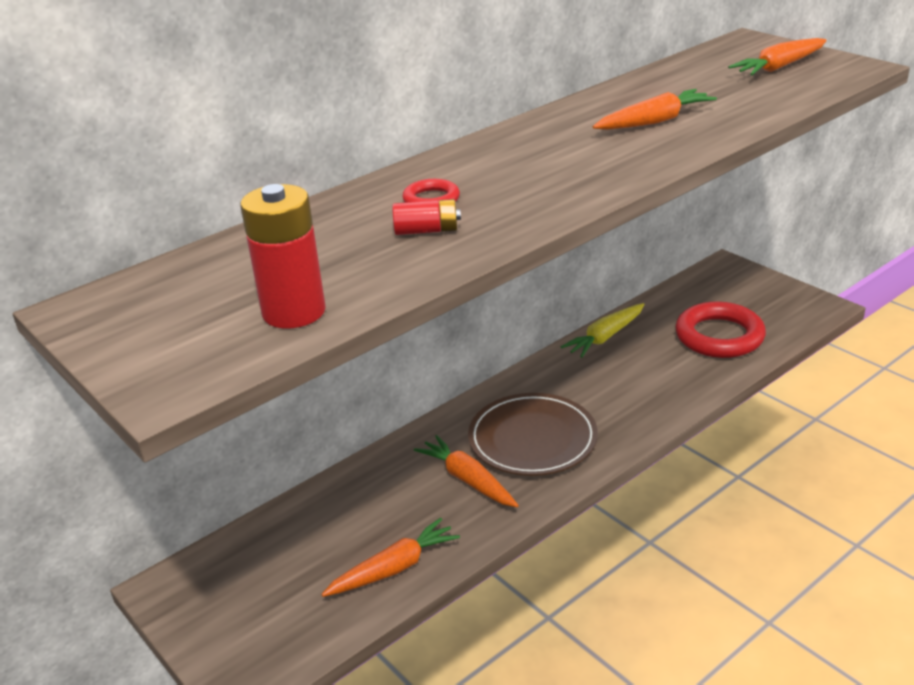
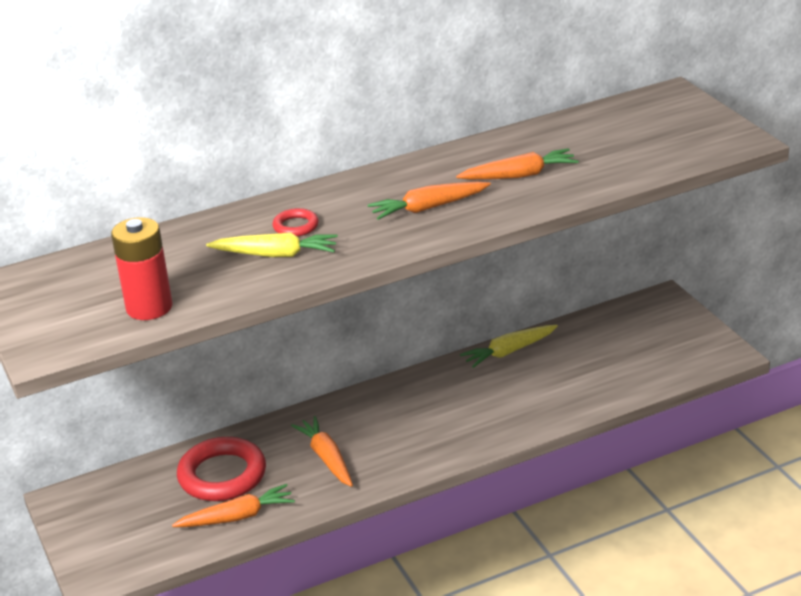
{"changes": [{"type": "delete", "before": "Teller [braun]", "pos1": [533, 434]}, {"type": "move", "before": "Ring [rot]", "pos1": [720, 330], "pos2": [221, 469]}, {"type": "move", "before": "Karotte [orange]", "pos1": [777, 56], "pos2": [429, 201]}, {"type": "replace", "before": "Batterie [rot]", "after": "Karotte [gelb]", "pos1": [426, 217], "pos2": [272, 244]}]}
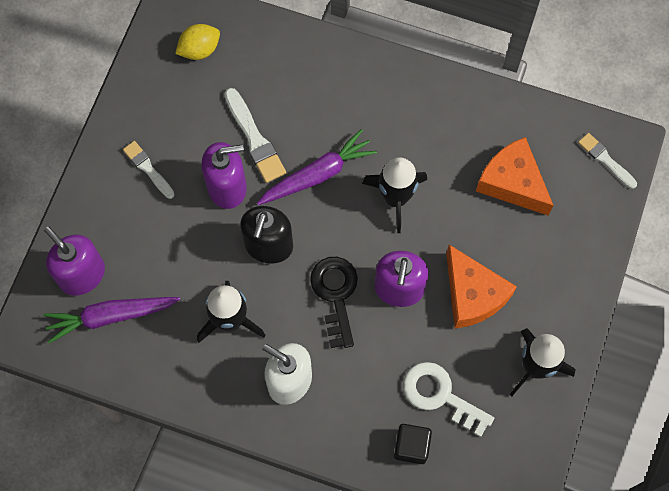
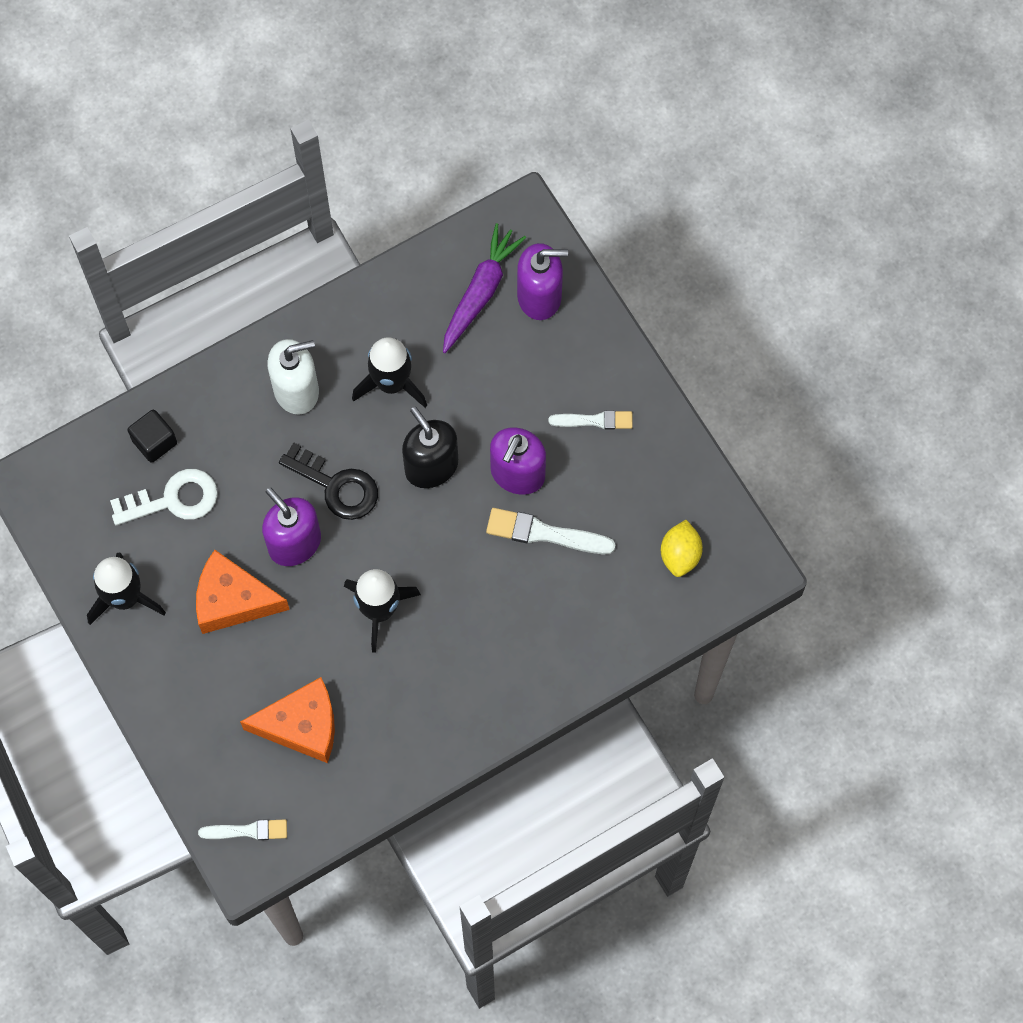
{"changes": [{"type": "delete", "before": "Karotte [lila]", "pos1": [317, 167]}]}
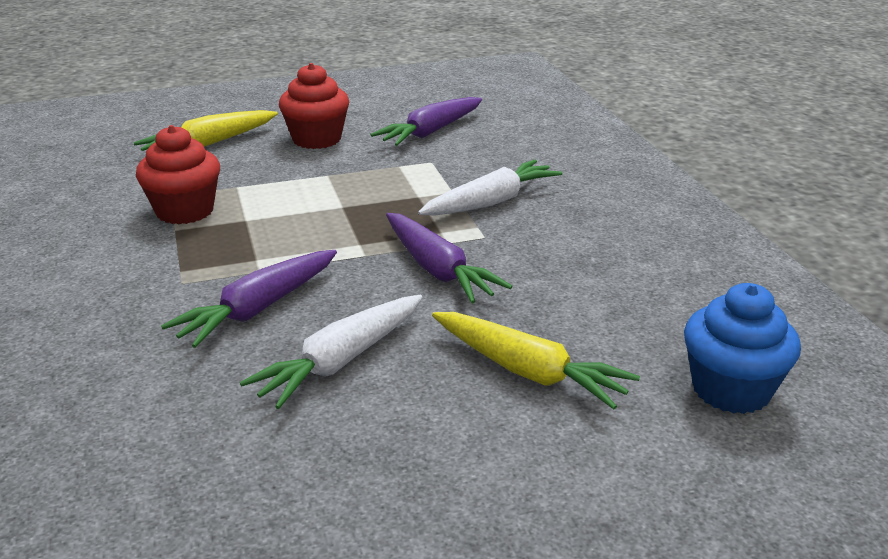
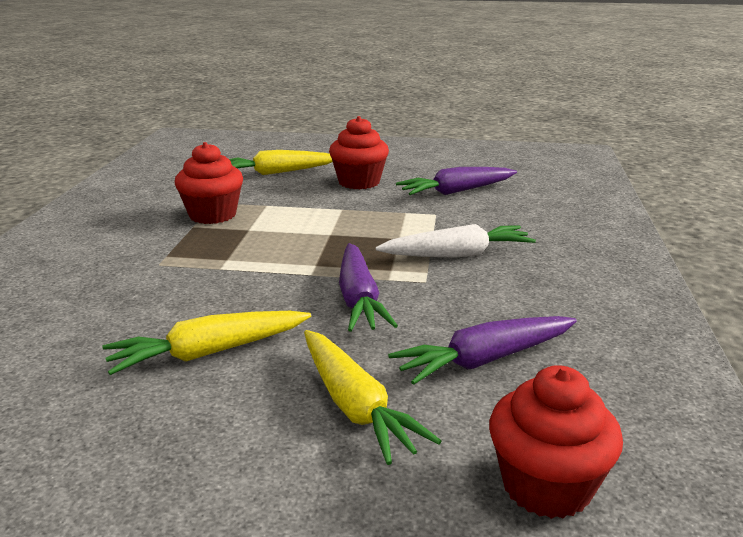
{"changes": [{"type": "move", "before": "Karotte [lila]", "pos1": [249, 299], "pos2": [482, 350]}, {"type": "recolor", "before": "Karotte [weiß]", "after": "Karotte [gelb]", "pos1": [331, 352], "pos2": [206, 343]}, {"type": "recolor", "before": "Muffin [blau]", "after": "Muffin [rot]", "pos1": [742, 348], "pos2": [556, 442]}]}
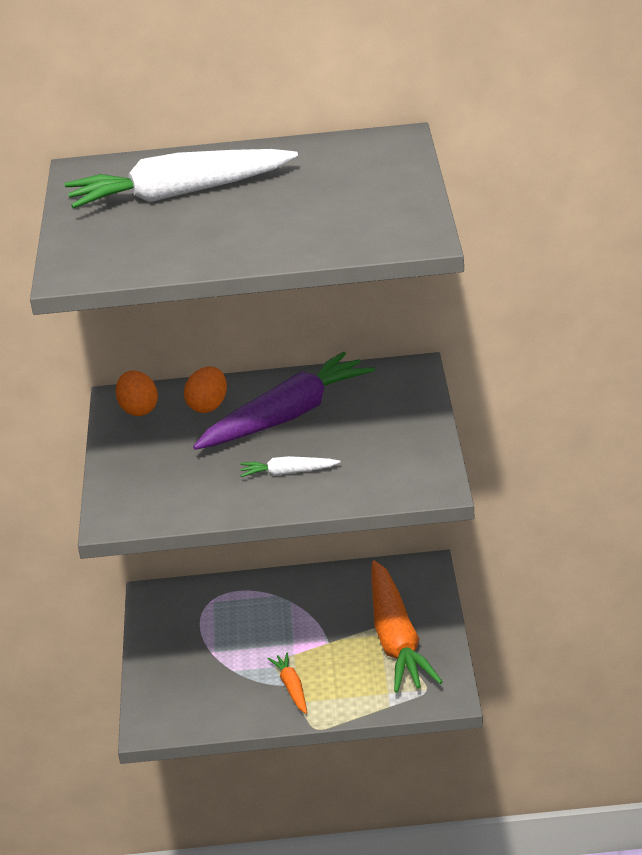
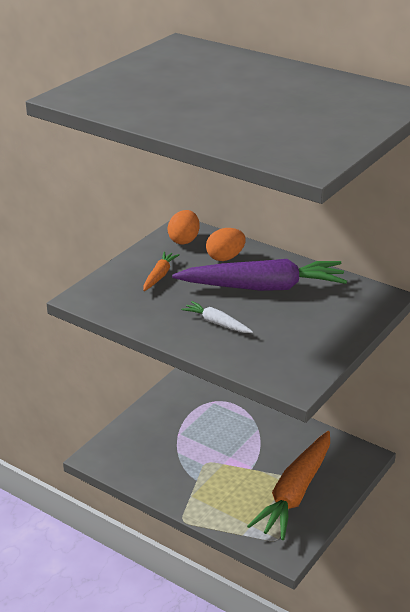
{"changes": [{"type": "delete", "before": "Karotte [weiß]", "pos1": [181, 179]}, {"type": "move", "before": "Karotte [orange]", "pos1": [287, 683], "pos2": [161, 271]}]}
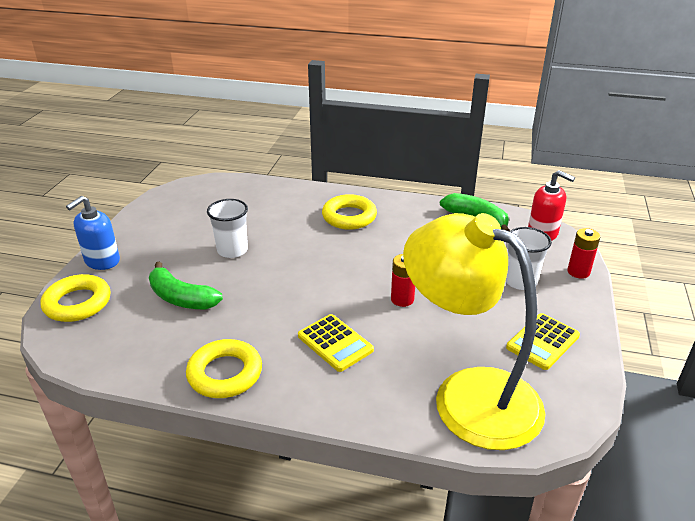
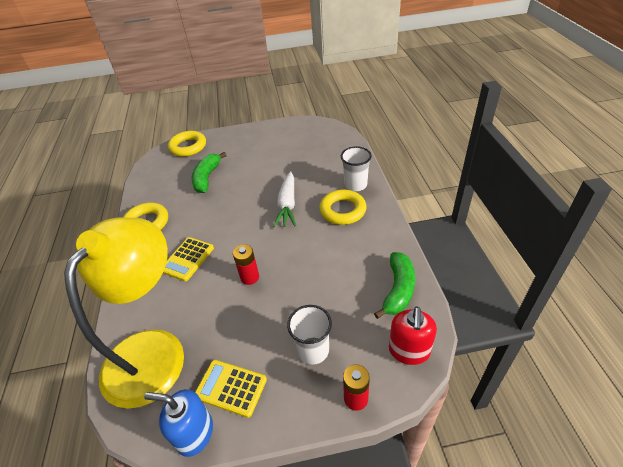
{"changes": [{"type": "insert", "after": "Karotte [weiß]", "pos2": [284, 199]}, {"type": "move", "before": "Seifenspender [blau]", "pos1": [93, 233], "pos2": [178, 423]}, {"type": "move", "before": "Becher [weiß]", "pos1": [227, 228], "pos2": [356, 168]}]}
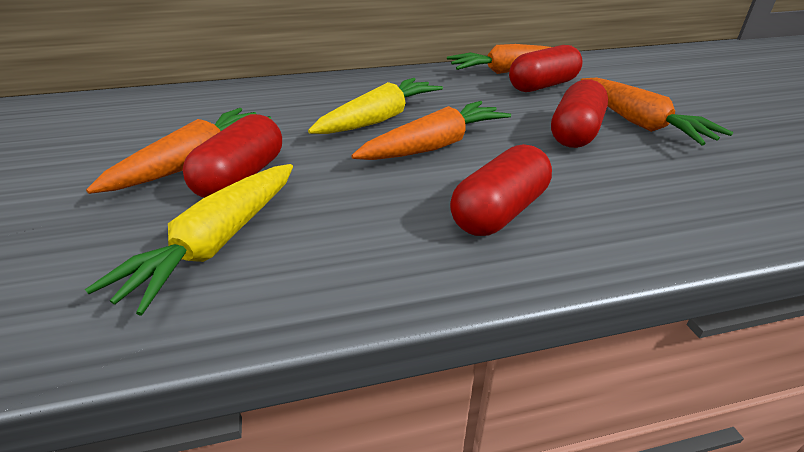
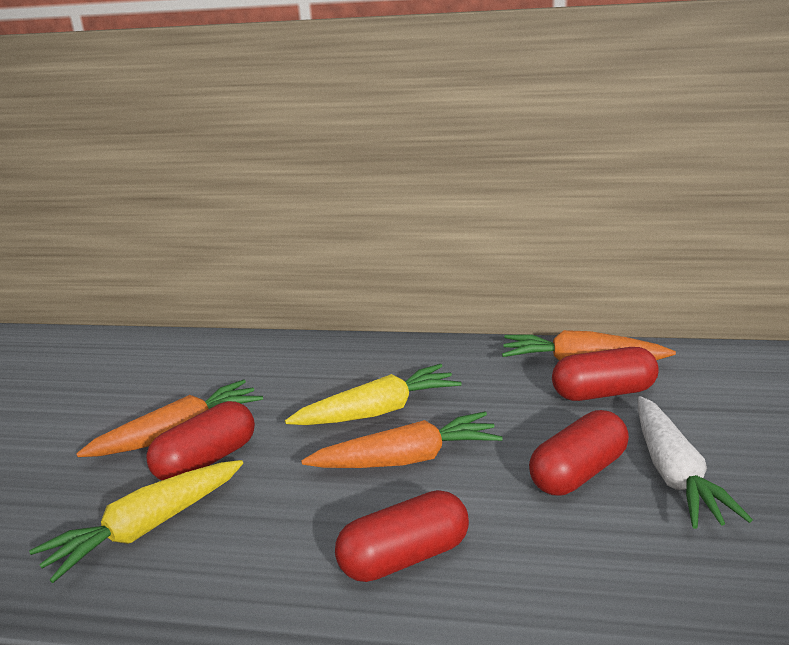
{"changes": [{"type": "recolor", "before": "Karotte [orange]", "after": "Karotte [weiß]", "pos1": [657, 111], "pos2": [695, 462]}]}
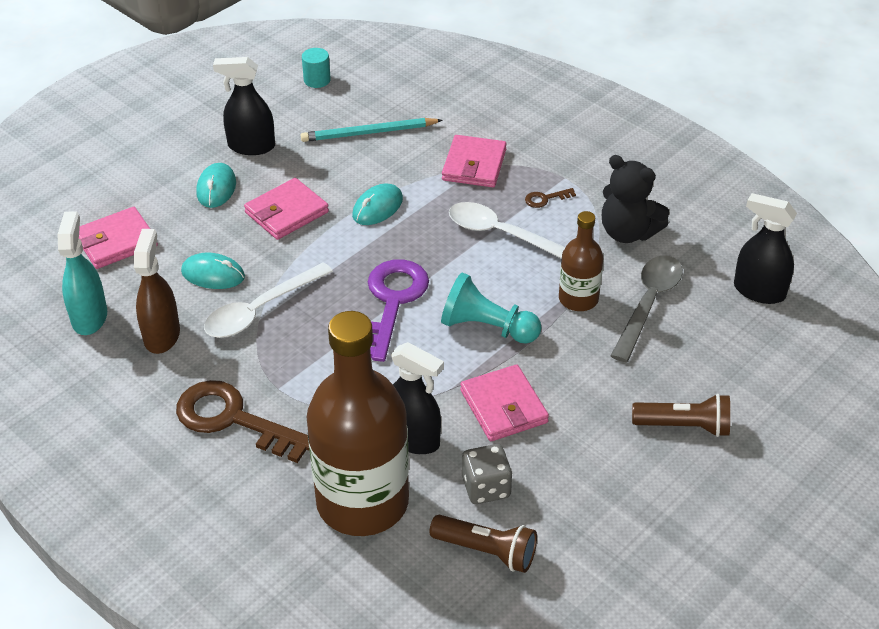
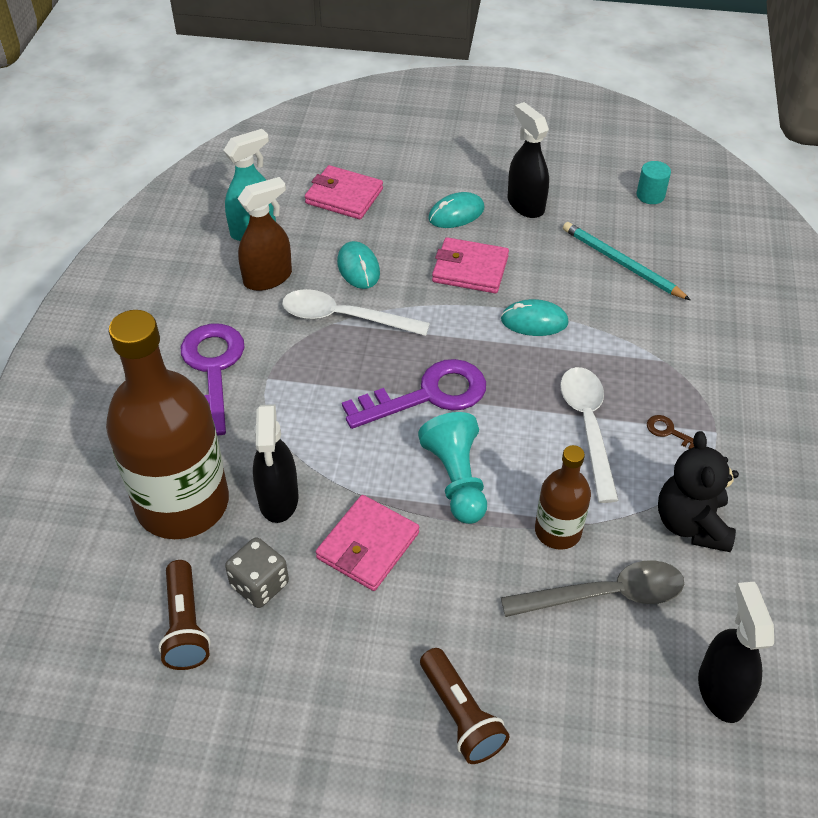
{"changes": [{"type": "delete", "before": "Geldbörse [rosa]", "pos1": [474, 161]}, {"type": "recolor", "before": "Schlüssel [braun]", "after": "Schlüssel [lila]", "pos1": [242, 421], "pos2": [213, 380]}]}
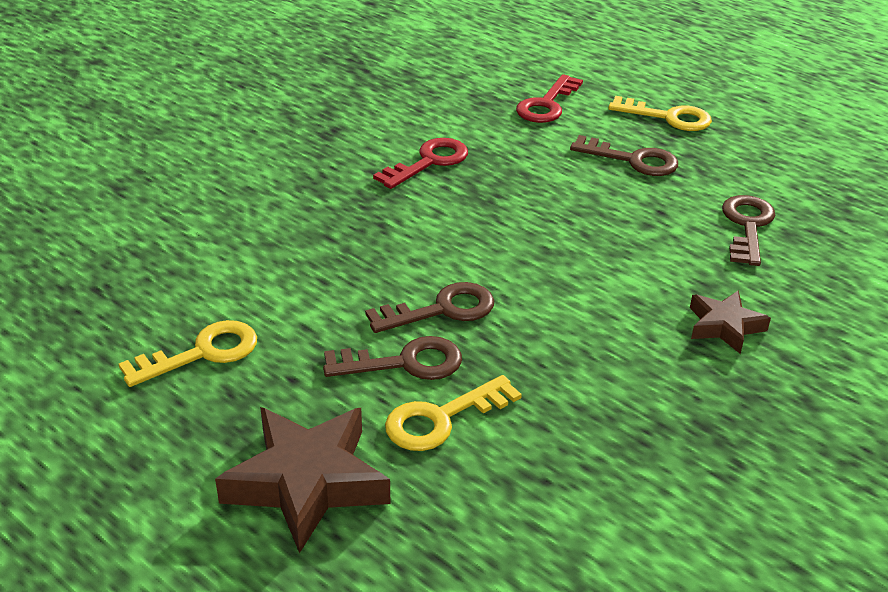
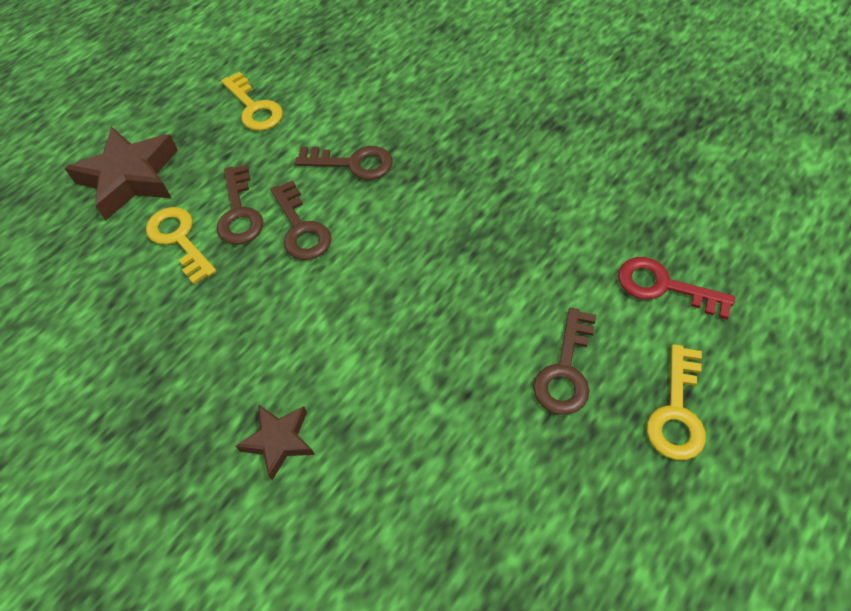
{"changes": [{"type": "delete", "before": "Schlüssel [rot]", "pos1": [420, 163]}, {"type": "move", "before": "Schlüssel [braun]", "pos1": [748, 230], "pos2": [344, 163]}]}
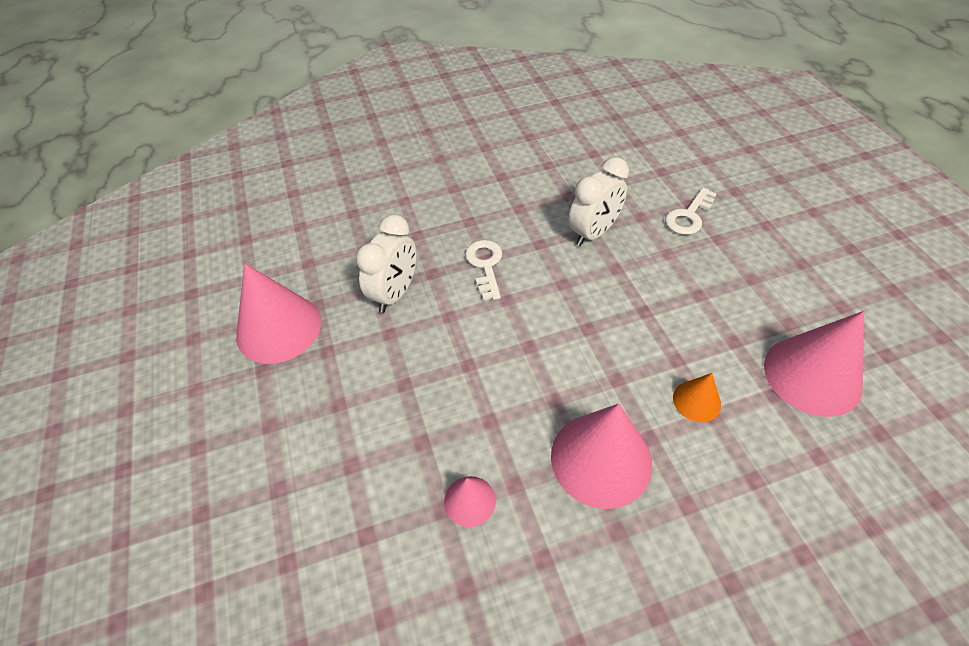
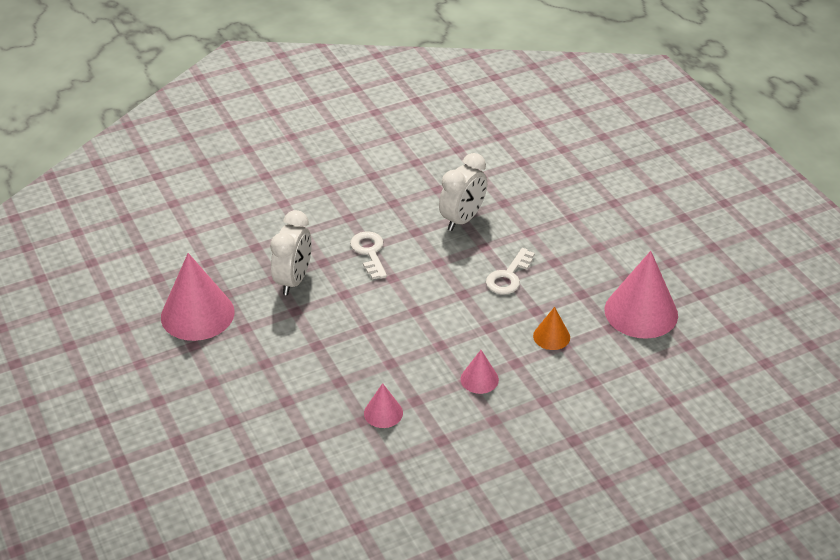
{"changes": [{"type": "move", "before": "Schlüssel [weiß]", "pos1": [690, 211], "pos2": [510, 271]}, {"type": "resize", "before": "Kegel [rosa]", "pos1": [601, 456], "pos2": [480, 372], "scale": 0.5}]}
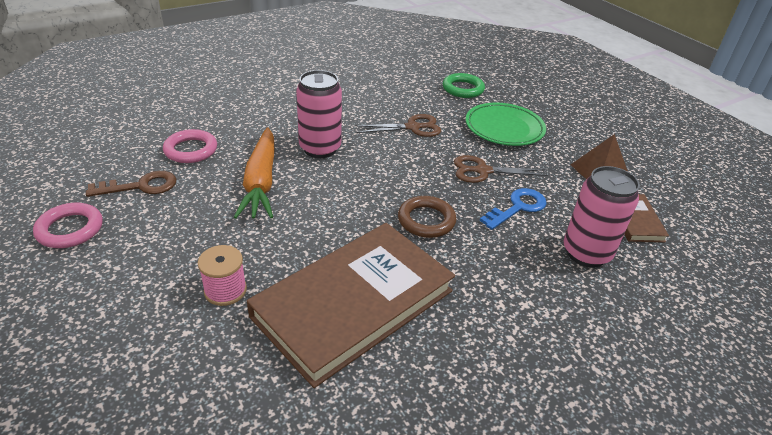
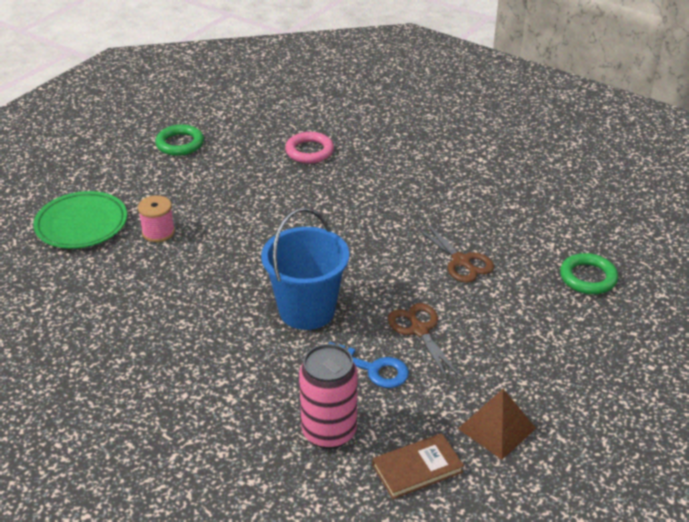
{"changes": [{"type": "delete", "before": "Schlüssel [braun]", "pos1": [131, 184]}, {"type": "delete", "before": "Karotte [orange]", "pos1": [254, 173]}, {"type": "delete", "before": "Buch [braun]", "pos1": [351, 305]}, {"type": "delete", "before": "Dose [rosa]", "pos1": [319, 114]}, {"type": "move", "before": "Teller [grün]", "pos1": [505, 124], "pos2": [80, 220]}, {"type": "replace", "before": "Ring [braun]", "after": "Eimer [blau]", "pos1": [427, 217], "pos2": [305, 269]}, {"type": "recolor", "before": "Ring [rosa]", "after": "Ring [grün]", "pos1": [68, 225], "pos2": [179, 140]}]}
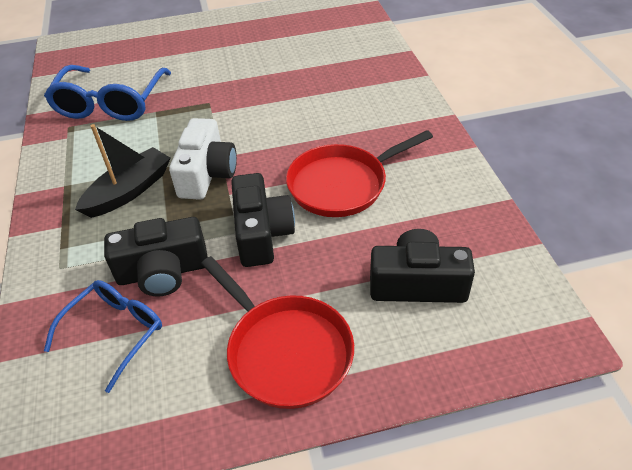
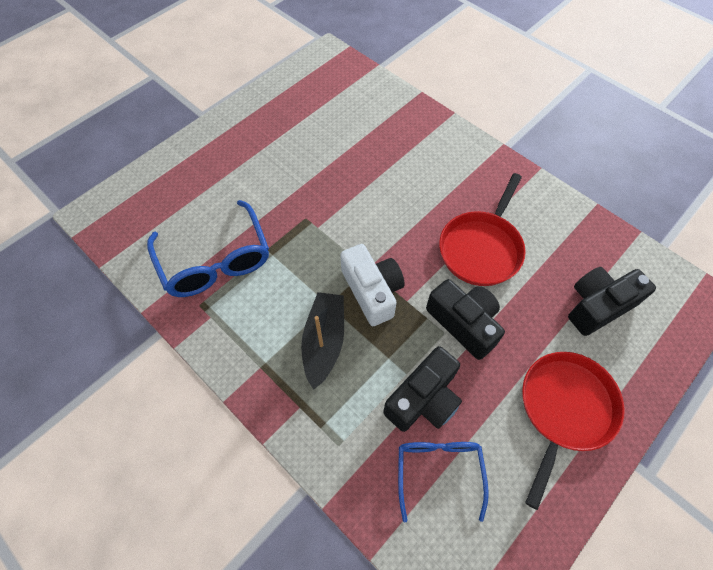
{"changes": [{"type": "rotate", "before": "Pfanne [rot]", "pos1": [277, 332], "pos2": [573, 431], "turn": -75}]}
